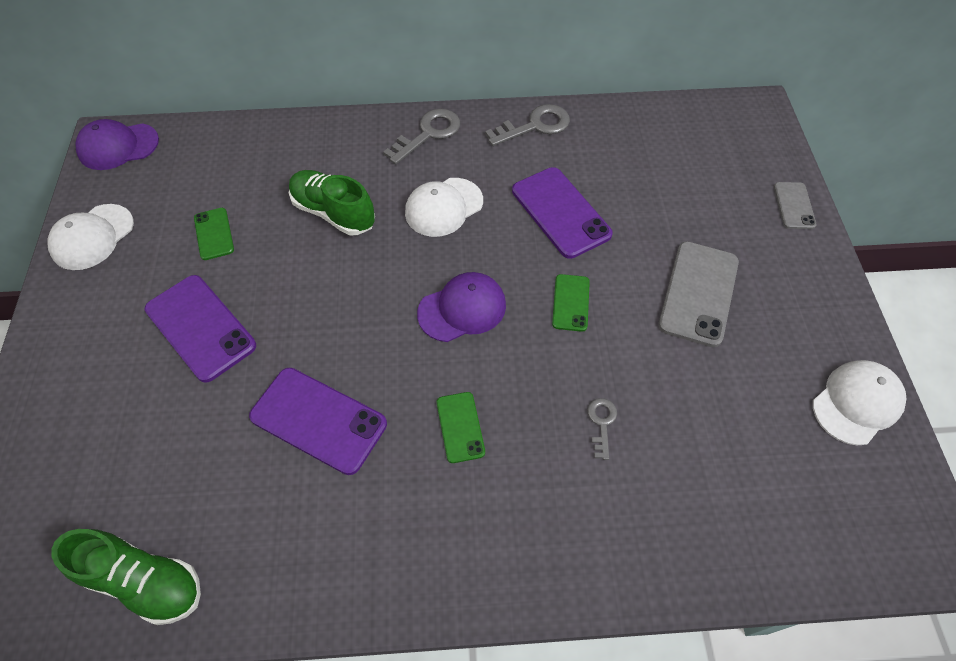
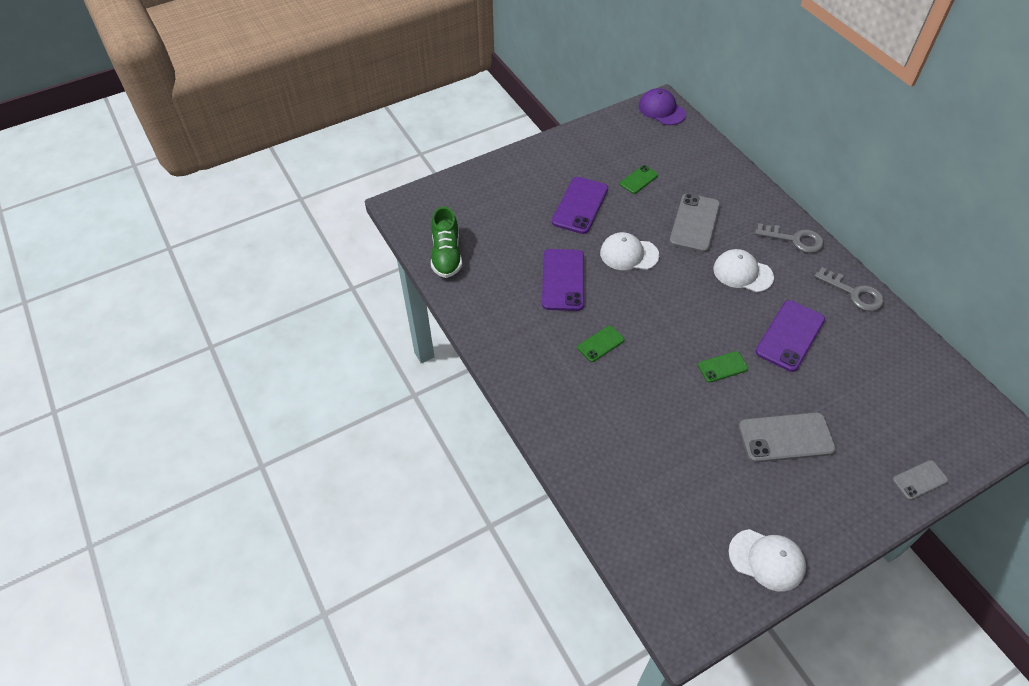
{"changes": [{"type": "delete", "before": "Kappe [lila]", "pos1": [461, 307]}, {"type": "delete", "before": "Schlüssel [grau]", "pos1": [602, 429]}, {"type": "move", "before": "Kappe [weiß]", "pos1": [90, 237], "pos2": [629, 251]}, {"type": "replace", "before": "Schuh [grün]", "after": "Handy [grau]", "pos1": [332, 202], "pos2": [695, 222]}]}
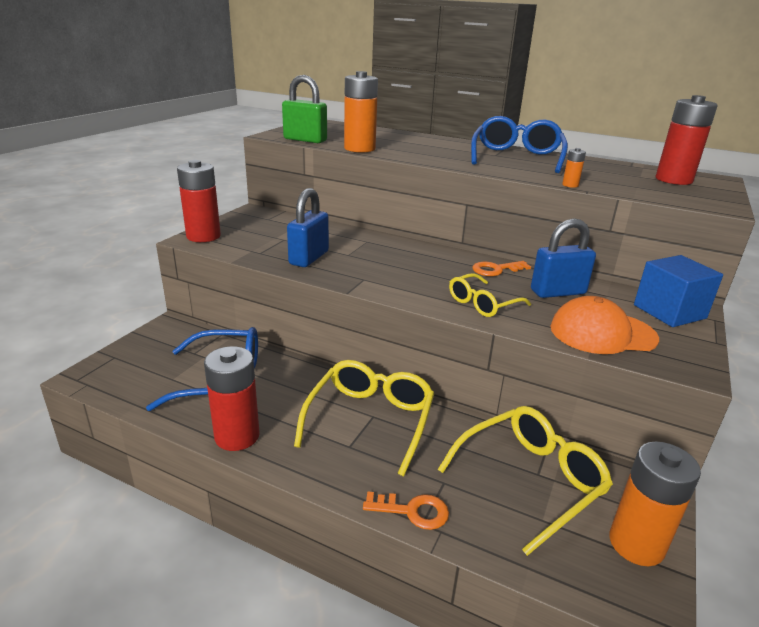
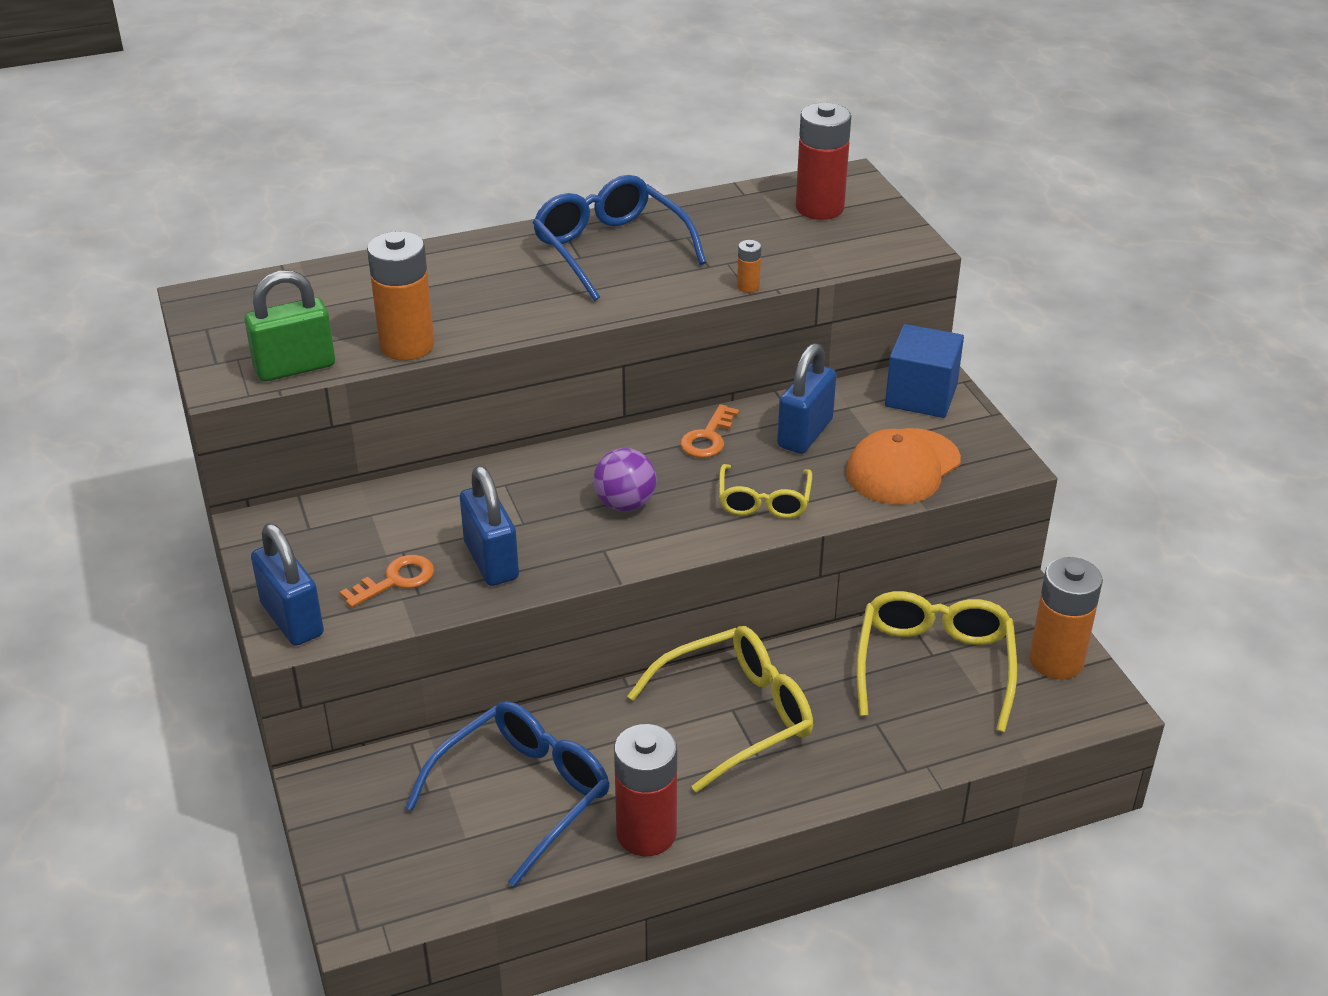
{"changes": [{"type": "insert", "after": "Ball [lila]", "pos2": [624, 479]}, {"type": "move", "before": "Schlüssel [orange]", "pos1": [406, 510], "pos2": [387, 581]}, {"type": "replace", "before": "Batterie [rot]", "after": "Vorhängeschloss [blau]", "pos1": [199, 201], "pos2": [287, 585]}, {"type": "rotate", "before": "Brille [gelb]", "pos1": [364, 418], "pos2": [720, 709], "turn": 90}]}
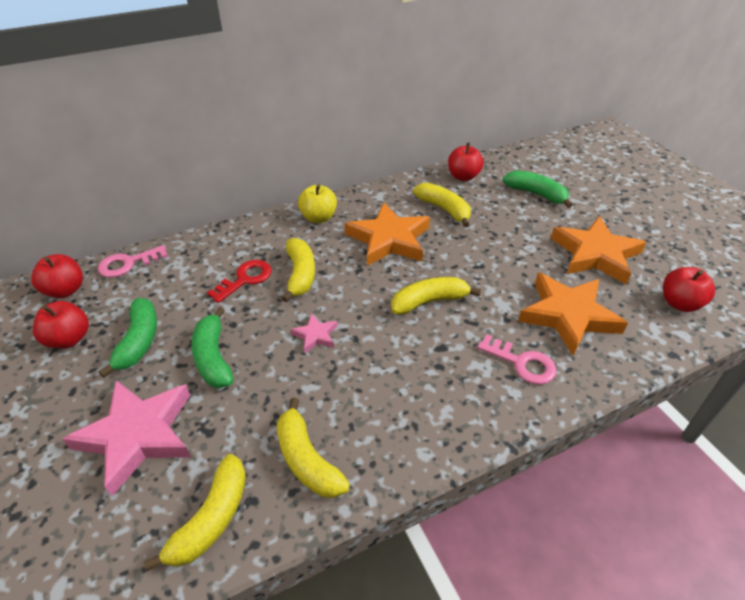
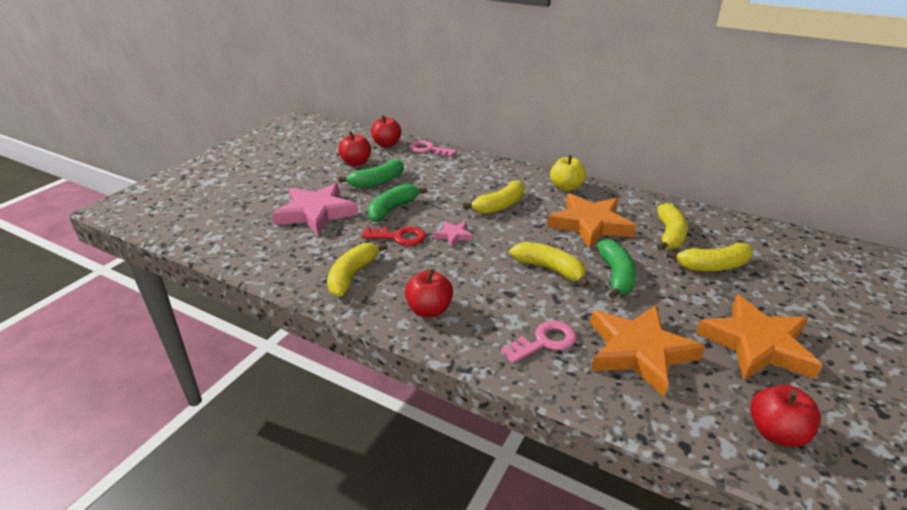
{"changes": [{"type": "move", "before": "Banane [gelb]", "pos1": [194, 513], "pos2": [709, 256]}, {"type": "move", "before": "Schlüssel [rot]", "pos1": [239, 281], "pos2": [394, 236]}, {"type": "move", "before": "Apfel [rot]", "pos1": [466, 162], "pos2": [429, 293]}, {"type": "move", "before": "Banane [grün]", "pos1": [537, 189], "pos2": [616, 269]}, {"type": "rotate", "before": "Schlüssel [rosa]", "pos1": [517, 359], "pos2": [539, 342], "turn": -120}]}
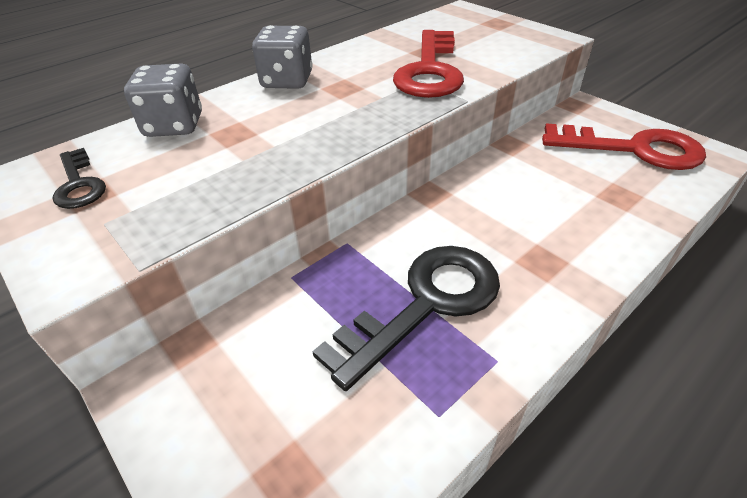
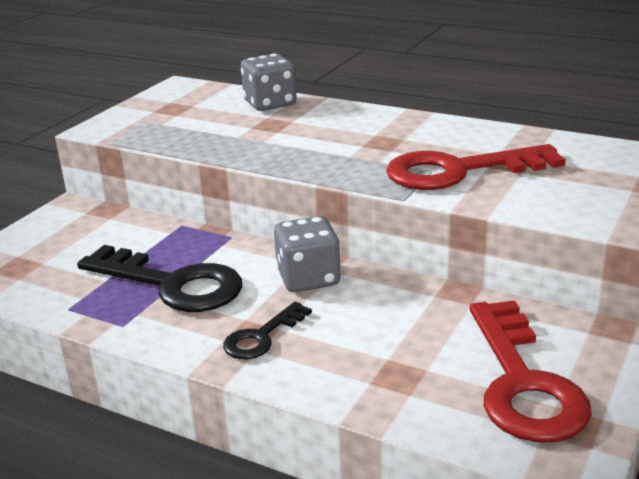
{"changes": [{"type": "move", "before": "Schlüssel [schwarz]", "pos1": [79, 178], "pos2": [267, 330]}, {"type": "move", "before": "Spielwürfel [grau]", "pos1": [282, 57], "pos2": [307, 254]}]}
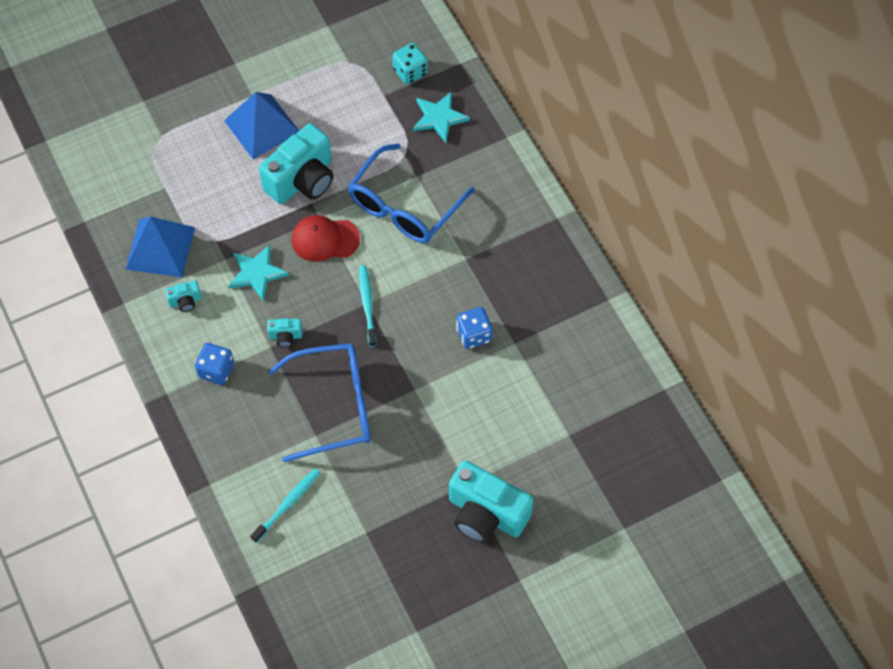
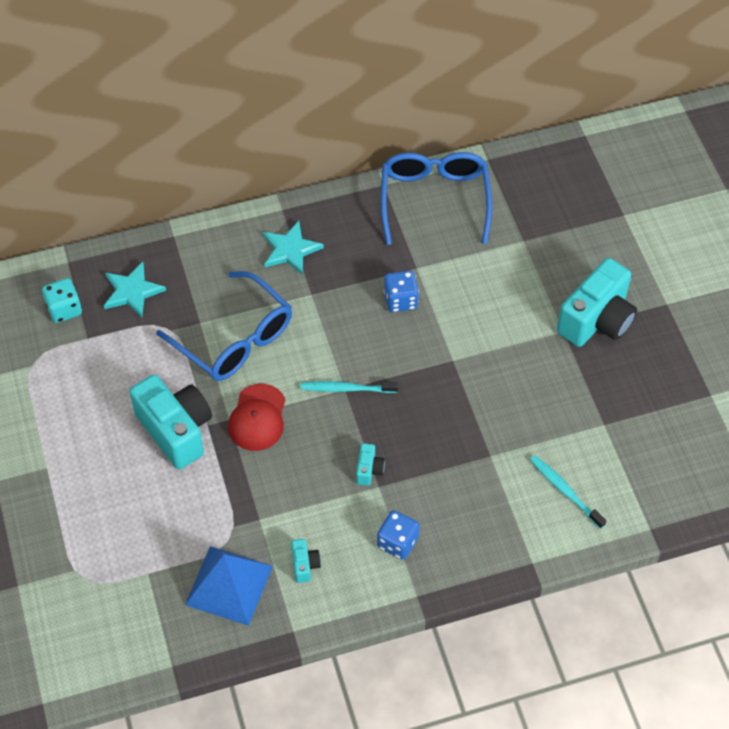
{"changes": [{"type": "delete", "before": "Pyramide [blau]", "pos1": [261, 125]}, {"type": "move", "before": "Stern [türkis]", "pos1": [258, 273], "pos2": [293, 248]}, {"type": "move", "before": "Brille [blau]", "pos1": [320, 402], "pos2": [436, 198]}]}
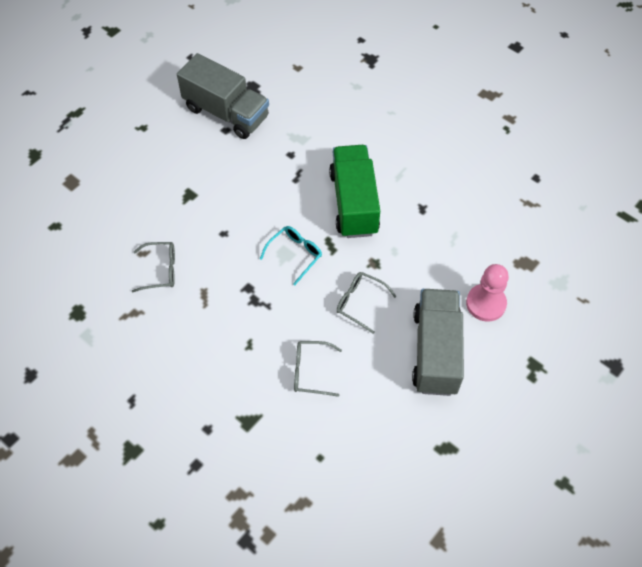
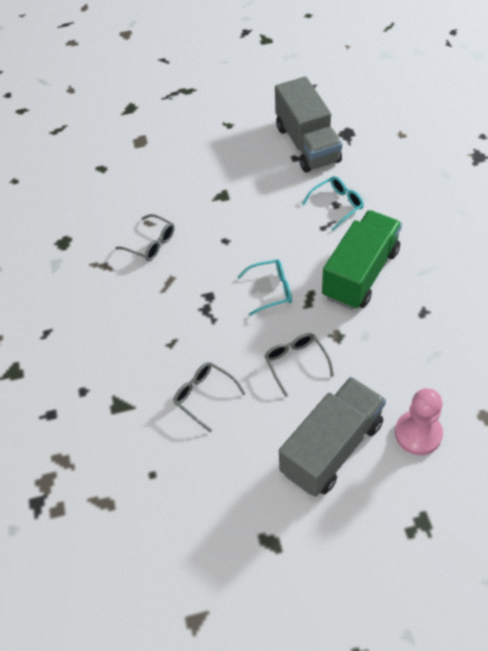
{"changes": [{"type": "insert", "after": "Brille [türkis]", "pos2": [333, 203]}]}
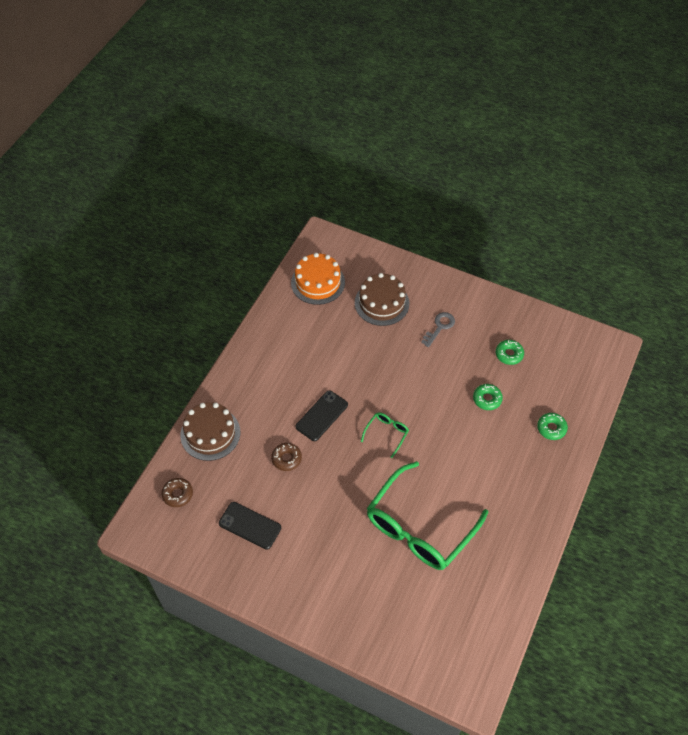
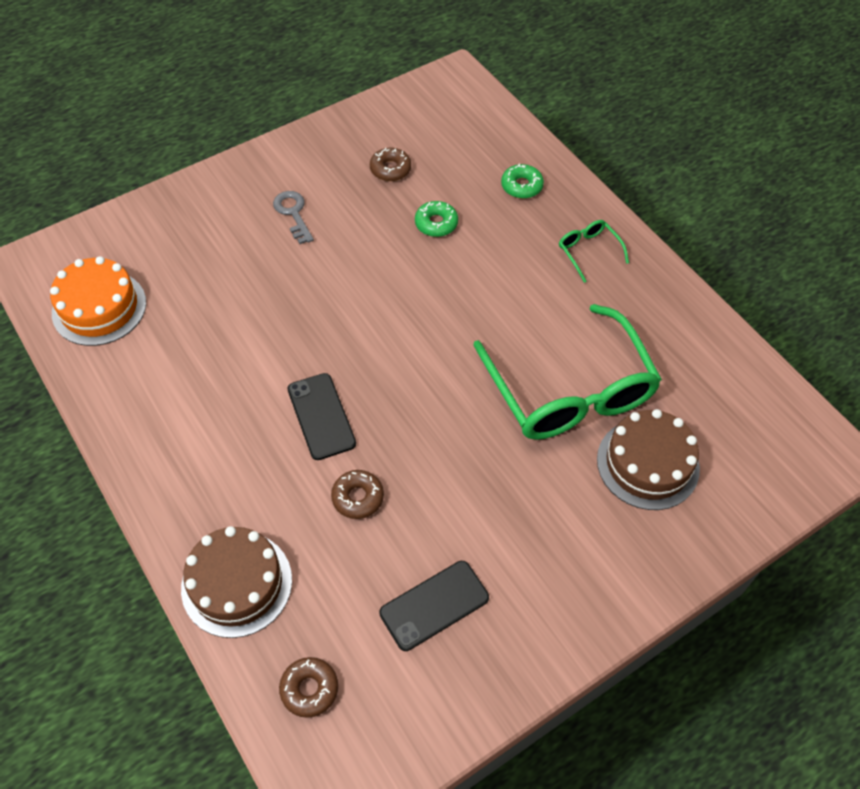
{"changes": [{"type": "move", "before": "Kuchen [braun]", "pos1": [382, 299], "pos2": [648, 459]}, {"type": "move", "before": "Brille [grün]", "pos1": [385, 435], "pos2": [594, 251]}, {"type": "recolor", "before": "Donut [grün]", "after": "Donut [braun]", "pos1": [510, 352], "pos2": [390, 164]}]}
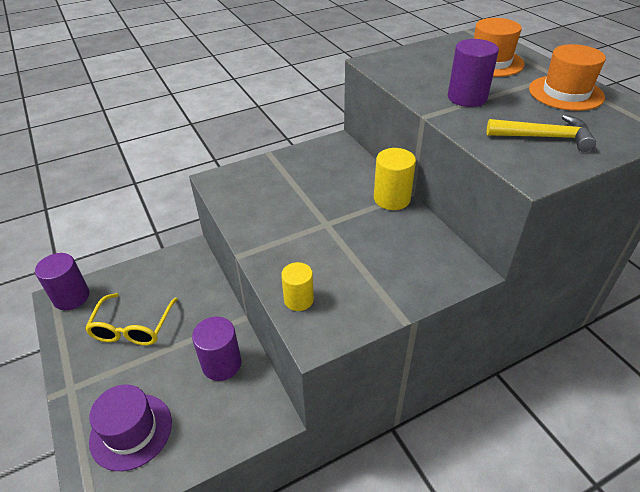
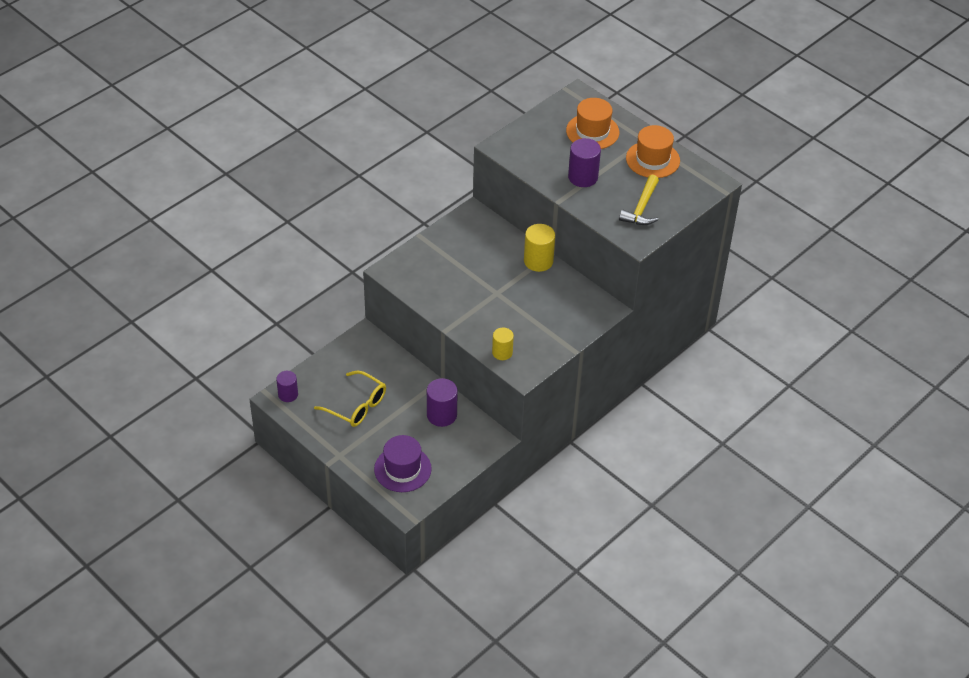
{"changes": [{"type": "rotate", "before": "Brille [gelb]", "pos1": [131, 319], "pos2": [350, 398], "turn": -45}, {"type": "rotate", "before": "Hammer [gelb]", "pos1": [541, 133], "pos2": [639, 200], "turn": 120}, {"type": "resize", "before": "Vollzylinder [lila]", "pos1": [62, 281], "pos2": [287, 386], "scale": 0.66}]}
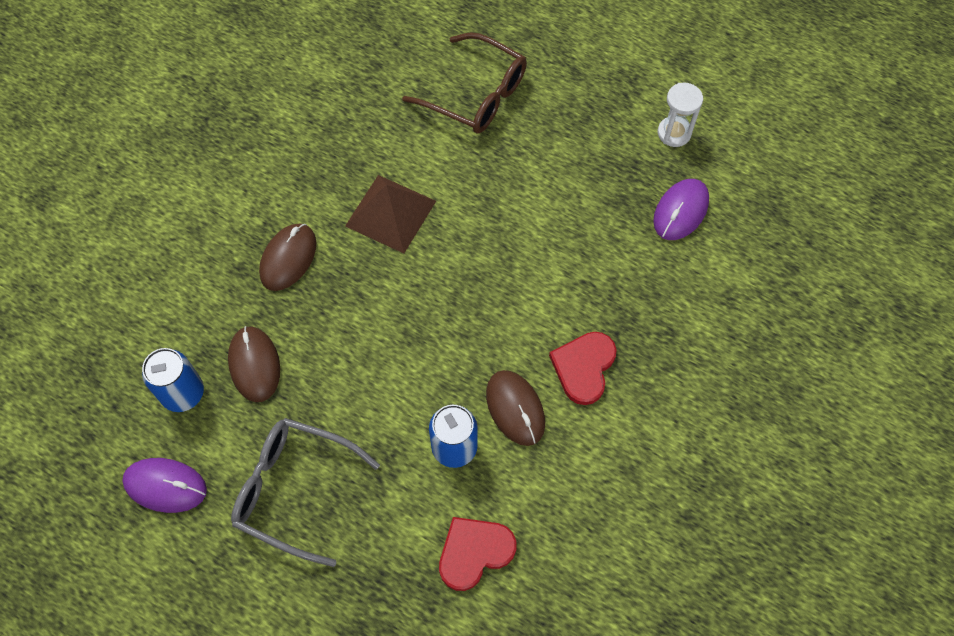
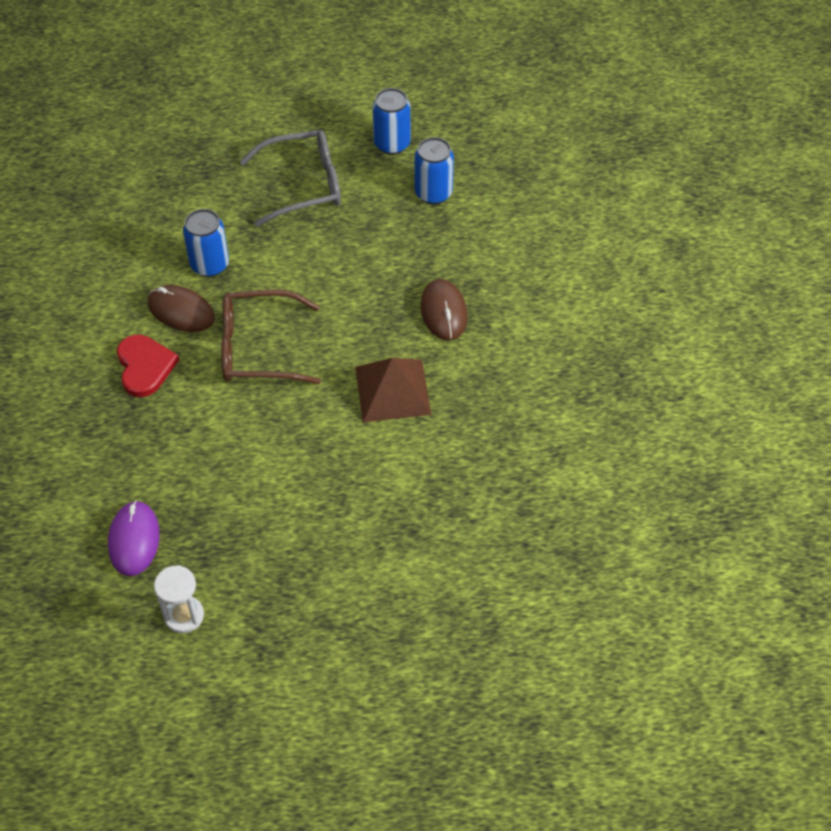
{"changes": [{"type": "delete", "before": "Computermaus [braun]", "pos1": [254, 364]}, {"type": "delete", "before": "Herz [rot]", "pos1": [477, 554]}, {"type": "move", "before": "Brille [braun]", "pos1": [464, 83], "pos2": [271, 337]}, {"type": "replace", "before": "Computermaus [lila]", "after": "Dose [blau]", "pos1": [164, 485], "pos2": [391, 121]}]}
